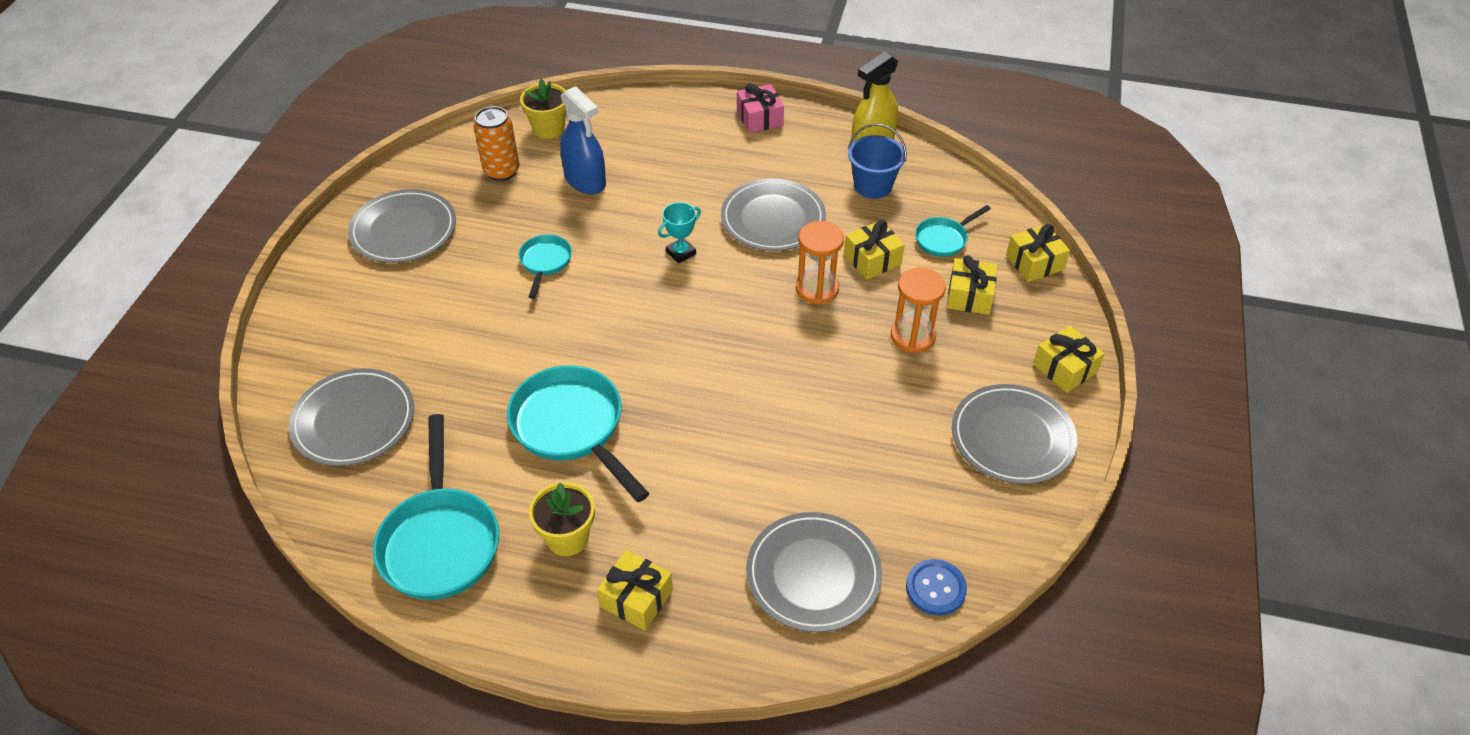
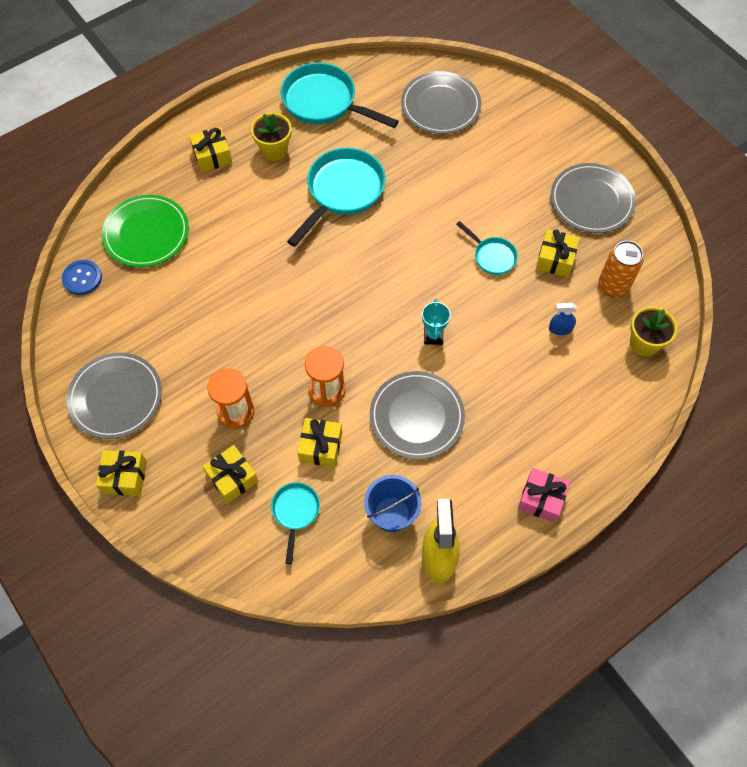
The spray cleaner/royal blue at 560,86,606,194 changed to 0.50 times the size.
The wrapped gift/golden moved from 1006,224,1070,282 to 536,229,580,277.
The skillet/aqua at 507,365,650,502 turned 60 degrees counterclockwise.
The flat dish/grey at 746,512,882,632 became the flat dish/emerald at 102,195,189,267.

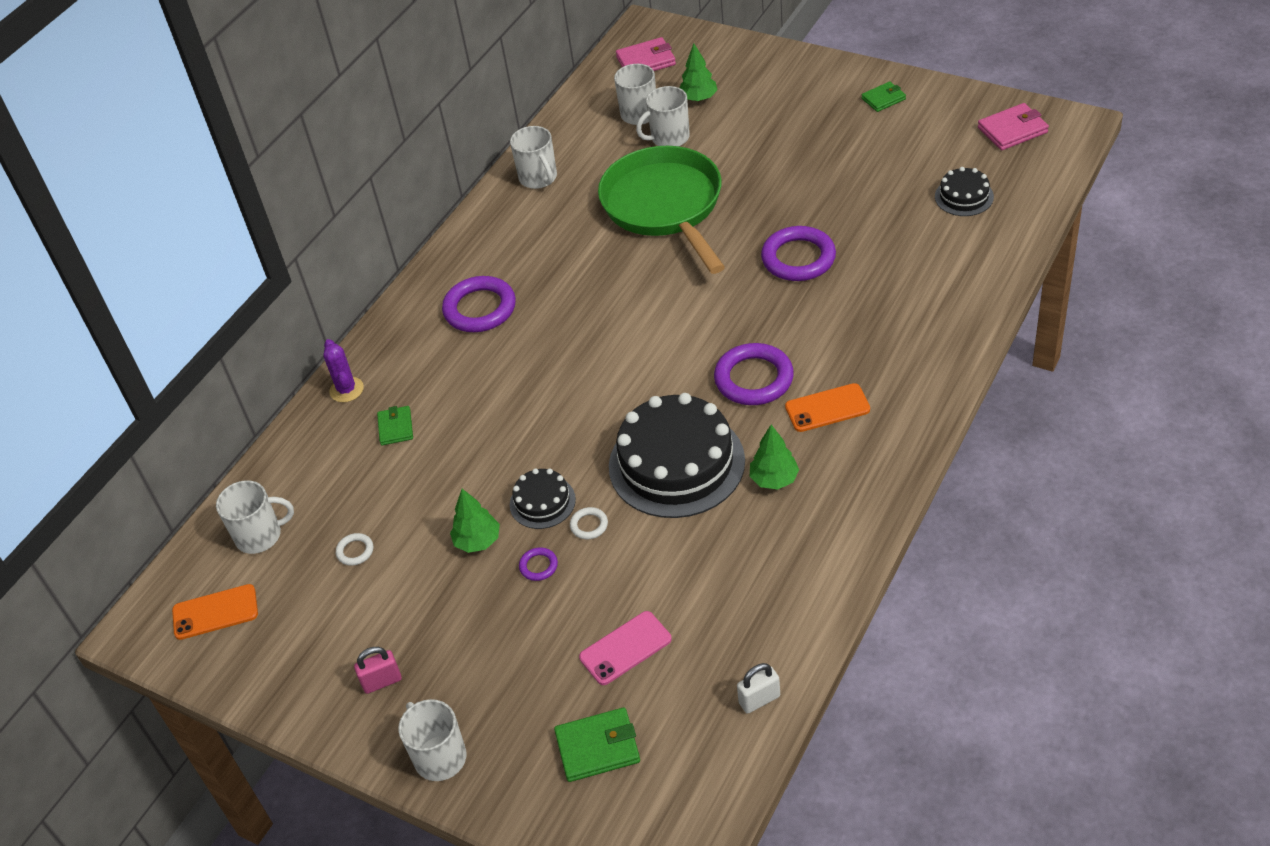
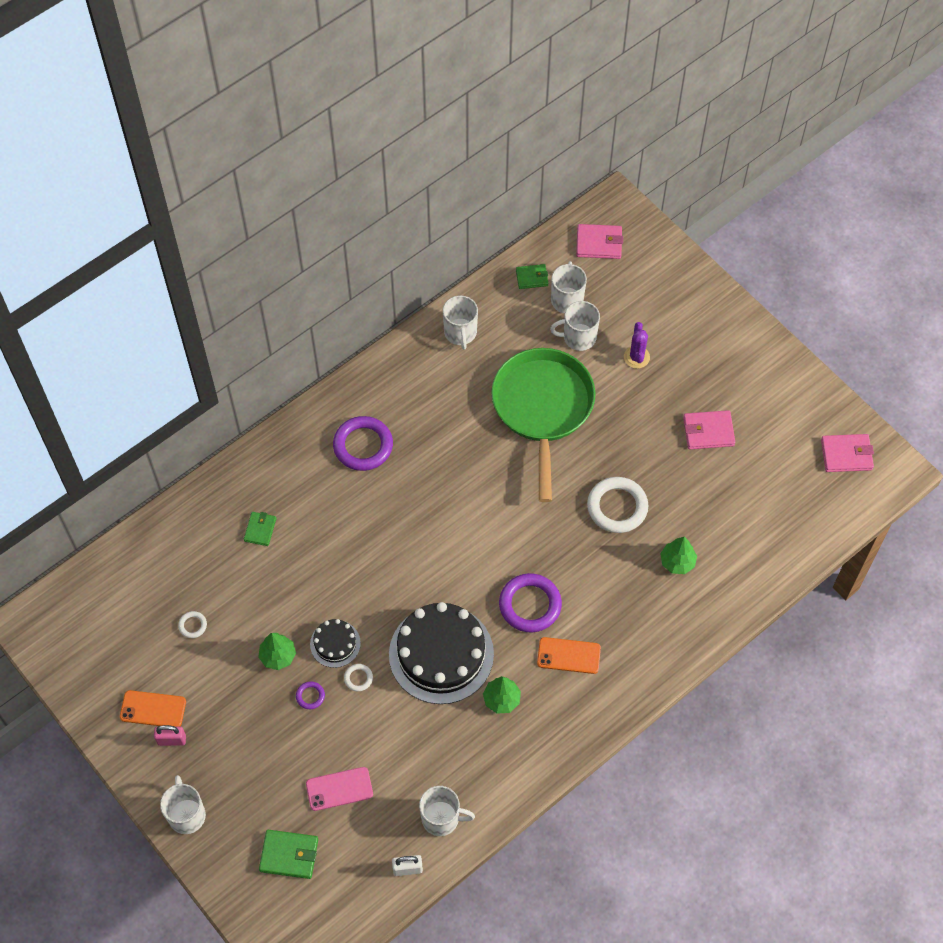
The toy tree/emerald moved from 680,44,718,102 to 660,537,697,574.
The billfold/emerald moved from 861,82,906,112 to 516,264,548,289.
The gateau/ebony at 935,167,994,216 disappeared.
The hoop/royal purple at 761,226,836,281 became the hoop/white at 587,477,648,533.
The saguaro cactus/royal purple moved from 323,339,364,402 to 624,322,650,369.
The tea mug/white moved from 216,480,294,554 to 419,786,475,836.
The smartphone/bright orange moved from 172,584,258,640 to 120,690,186,727.
The billfold/rose-pink at 683,410,735,449 appeared.

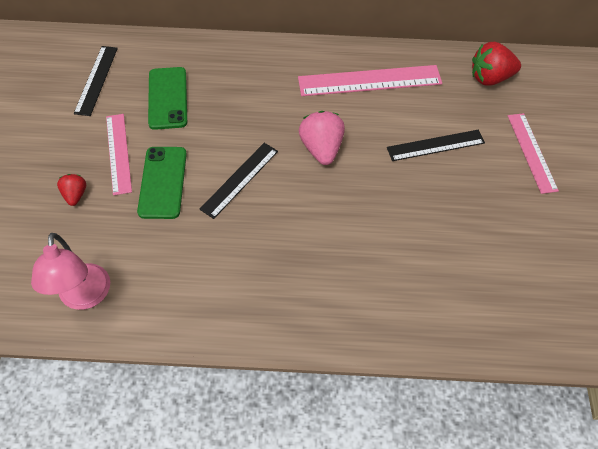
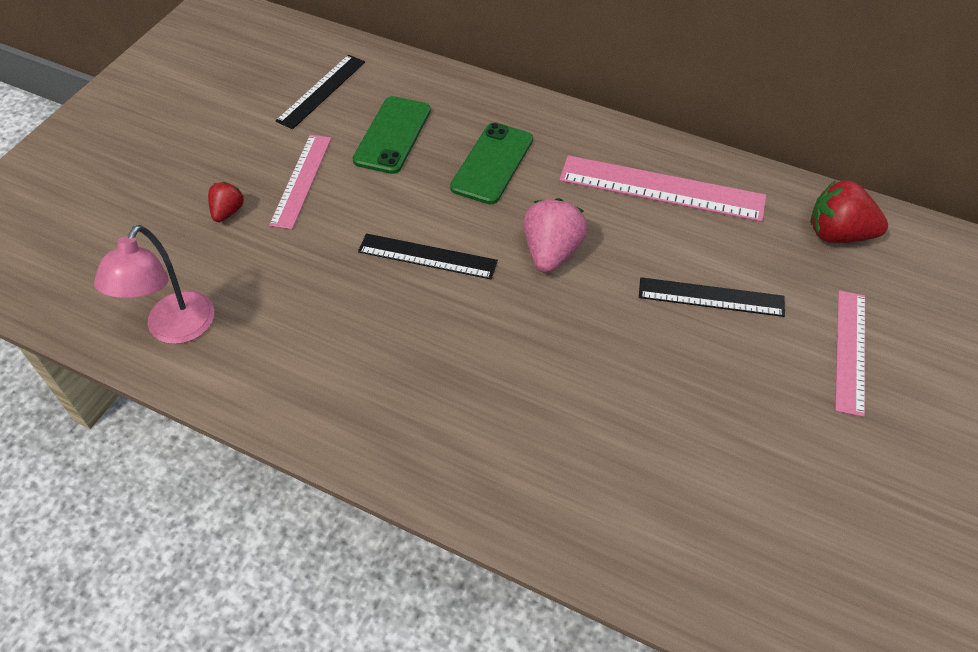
The straightedge/ebony at 200,143,278,219 turned 45 degrees clockwise.
The smartphone/emerald moved from 137,147,187,219 to 450,123,533,204.

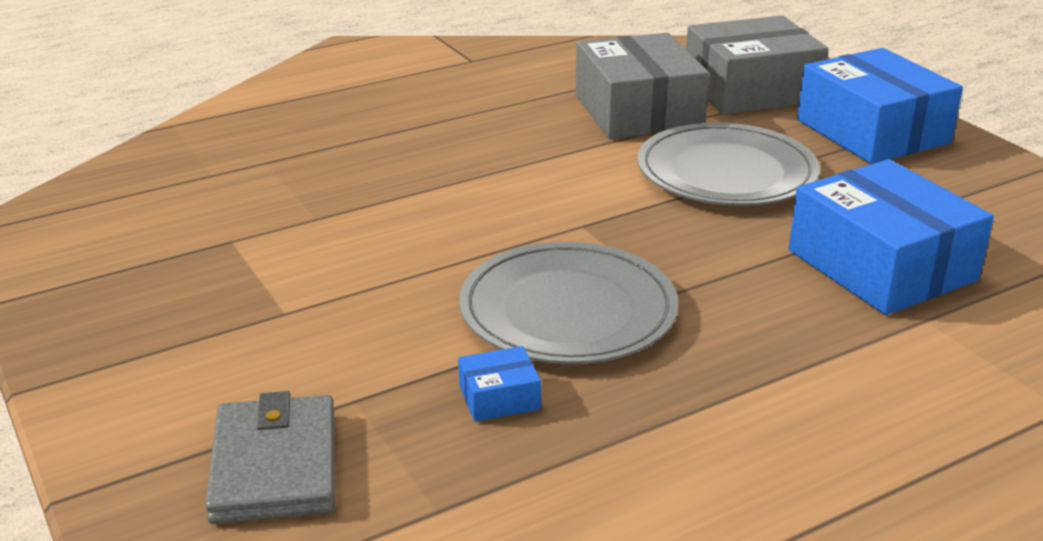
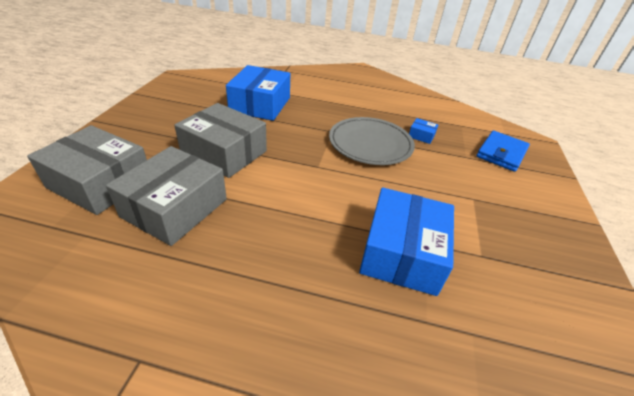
The parcel/royal blue moved from 797,48,963,164 to 359,187,454,296.
The flat dish/grey at 637,122,820,206 was replaced by the parcel/grey at 174,103,267,178.
The billfold/grey at 205,391,335,524 became the billfold/royal blue at 476,131,530,172.

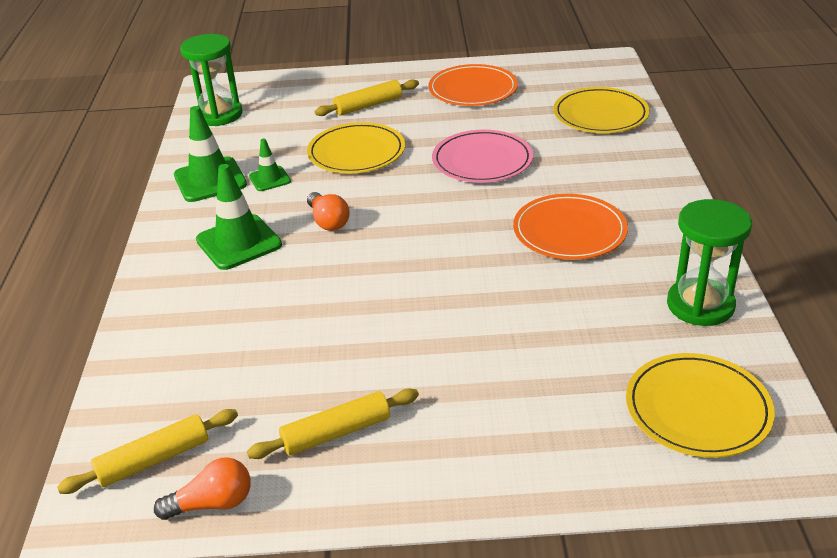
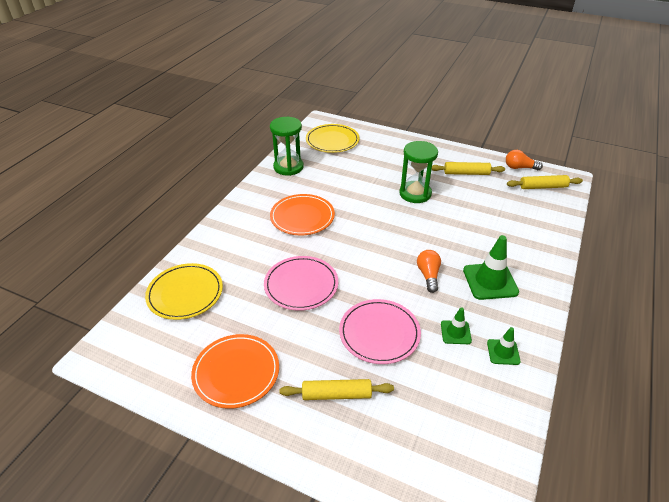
The sand timer/emerald moved from 180,34,243,126 to 399,141,438,203.
The safety cone/emerald at 174,106,247,202 changed to 0.56 times the size.
The flat dish/golden at 307,122,405,173 became the flat dish/rose-pink at 339,299,421,364.

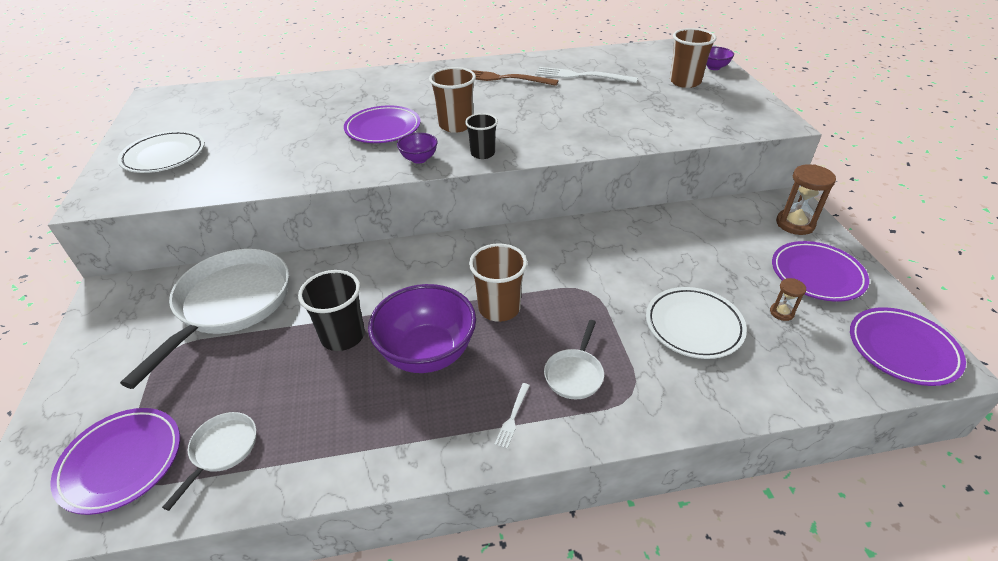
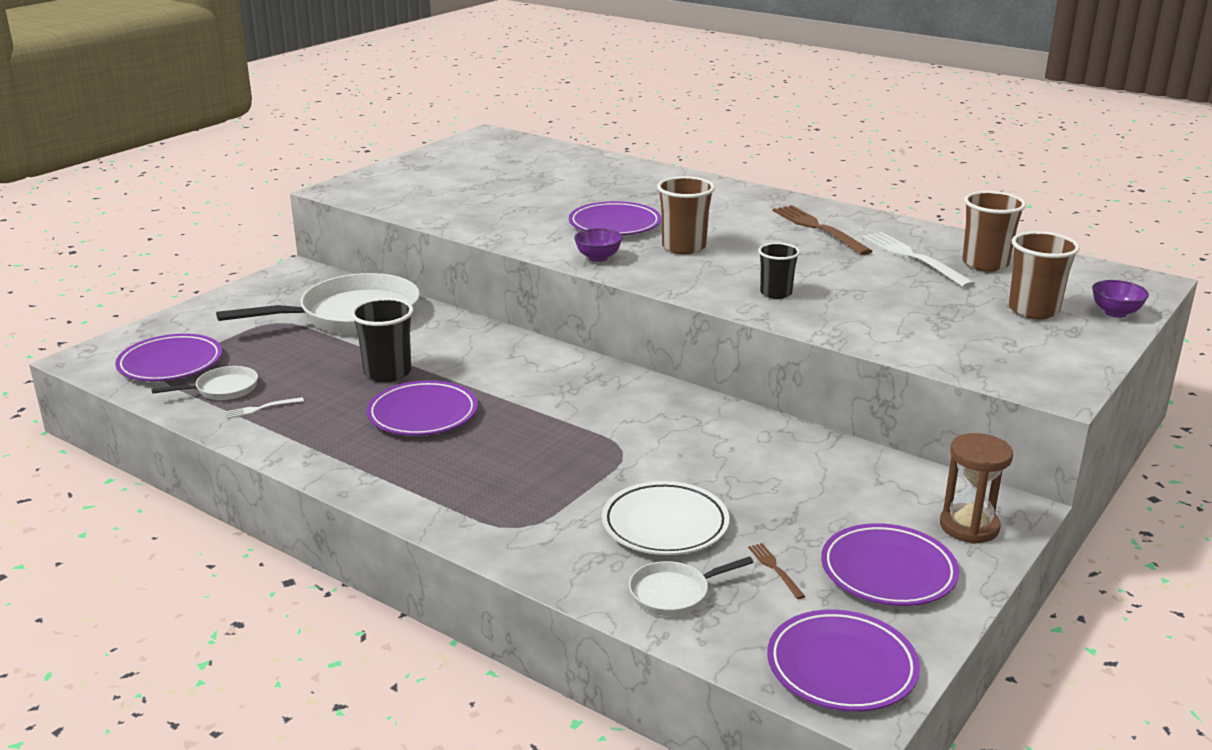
The cup/ebony moved from 465,113,498,159 to 758,243,800,299.
The flat dish/white at 118,130,205,173 disappeared.
The cup/dark brown moved from 469,243,527,322 to 962,191,1026,272.
The sand timer/dark brown at 770,278,806,321 was replaced by the fork/dark brown at 748,543,805,599.
The bowl/royal purple at 368,284,476,373 was replaced by the flat dish/royal purple at 367,380,478,436.
The skillet/white moved from 544,320,604,399 to 629,556,754,616.
The fork/white moved from 495,383,530,449 to 225,397,304,418.

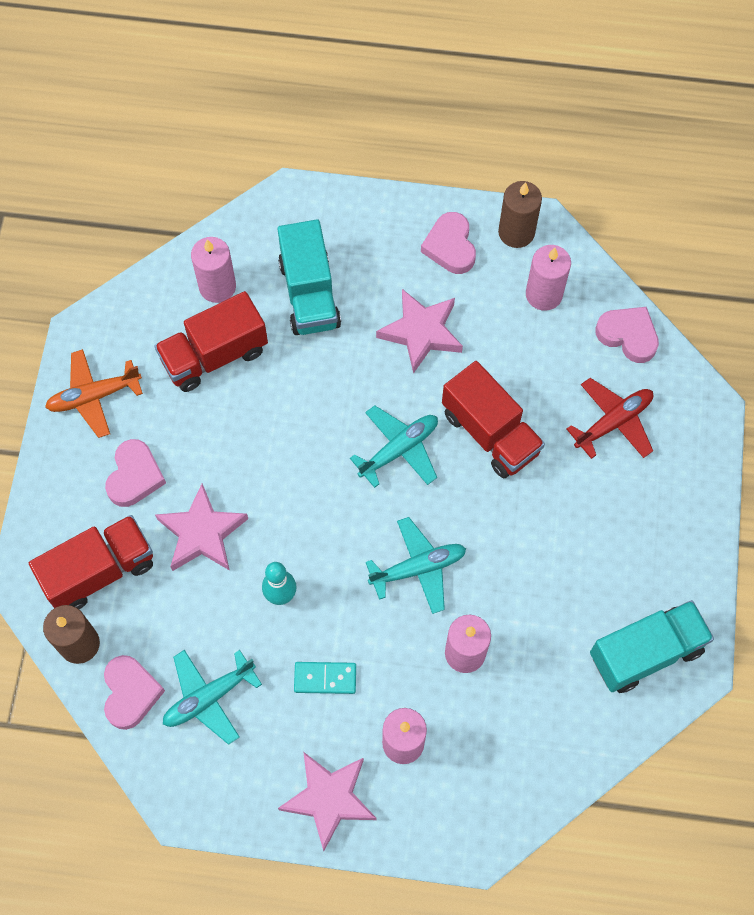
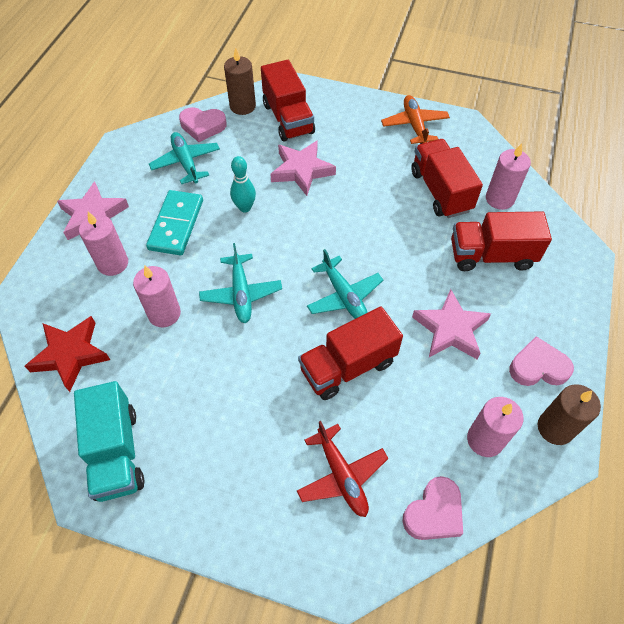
The toy truck/aqua at 278,220,341,335 became the toy truck/red at 451,211,552,271.
The heart/rose-pink at 105,439,166,507 disappeared.
The domino piece/aqua at 294,662,356,694 changed to 1.65 times the size.
The star shape/red at 25,316,110,392 appeared.

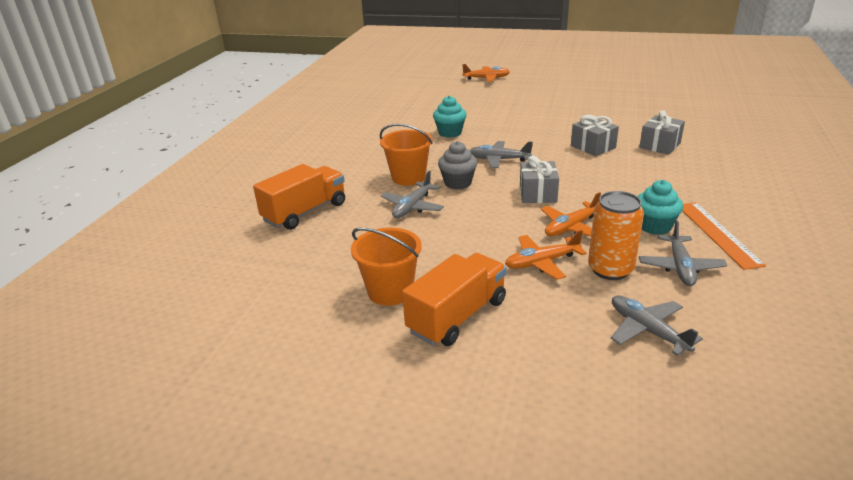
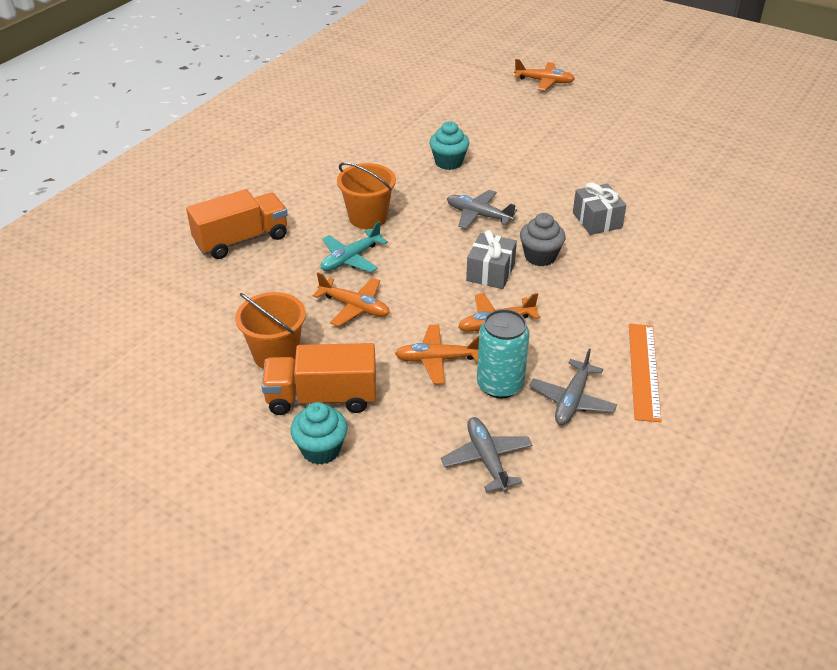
The wrapped gift/grey at 639,110,685,155 disappeared.
The cupcake/grey moved from 438,141,477,189 to 520,213,566,266.
The toy plane/grey at 381,171,444,218 became the toy plane/aqua at 321,221,388,272.
The cupcake/aqua moved from 638,180,683,235 to 290,402,348,465.
The can/bright orange at 588,191,644,280 became the can/aqua at 477,309,530,399.
The toy truck/bright orange at 402,253,507,346 turned 150 degrees counterclockwise.
The toy plane/bright orange at 313,273,390,327 appeared.

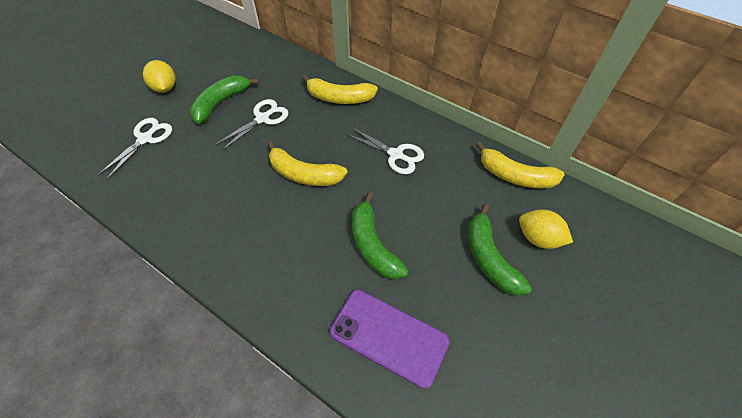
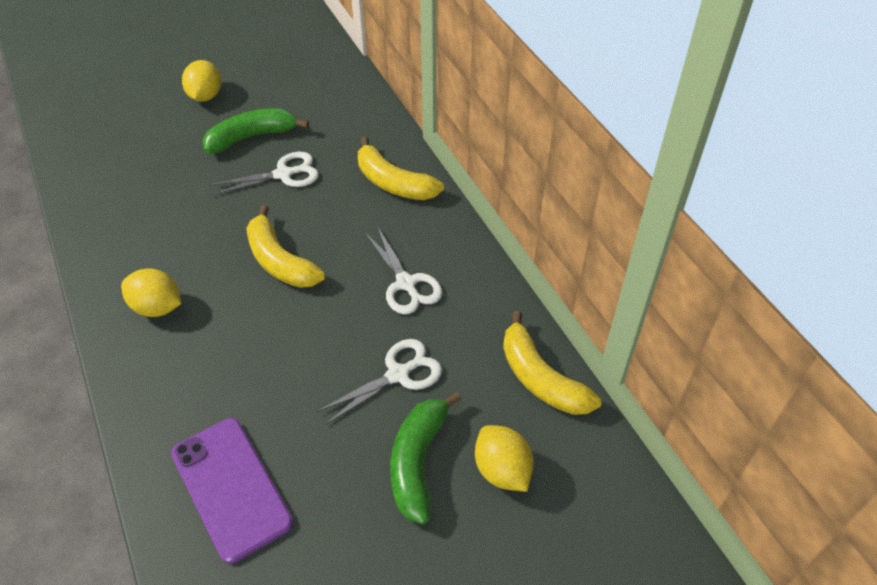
The scissors/white moved from 98,118,172,180 to 316,339,442,425.
The toy banana/emerald at 352,192,408,280 disappeared.
The lemon/golden at 121,268,181,317 appeared.

